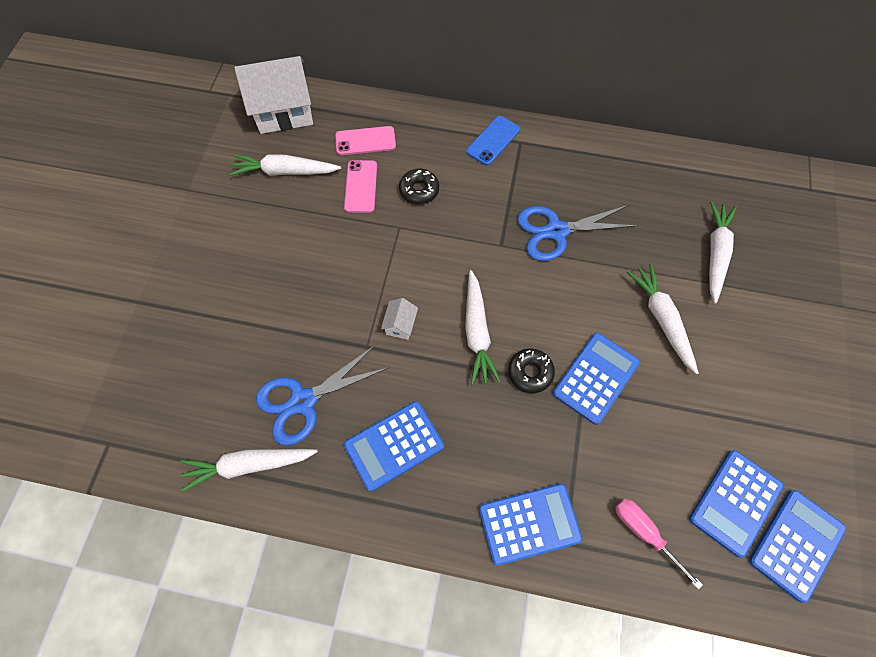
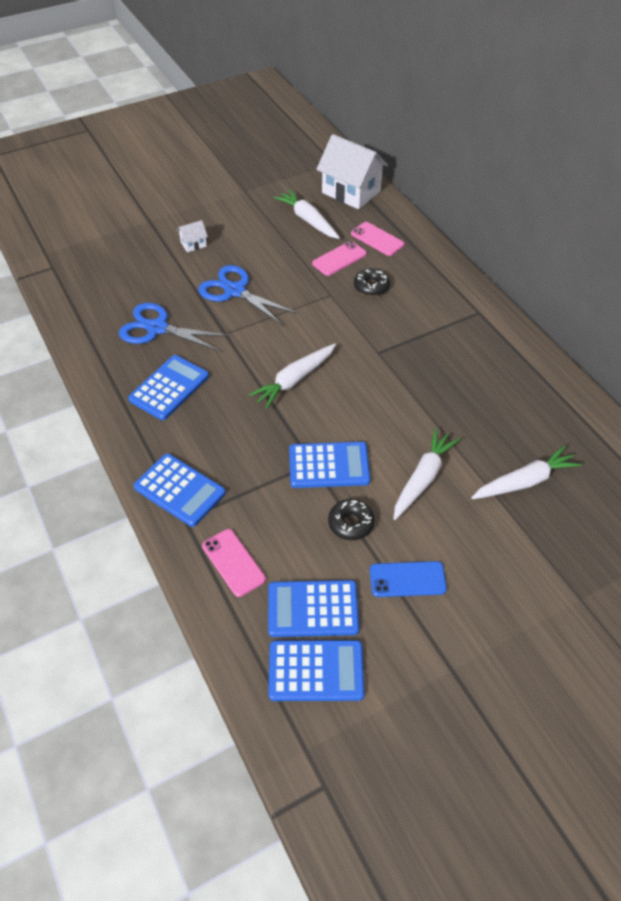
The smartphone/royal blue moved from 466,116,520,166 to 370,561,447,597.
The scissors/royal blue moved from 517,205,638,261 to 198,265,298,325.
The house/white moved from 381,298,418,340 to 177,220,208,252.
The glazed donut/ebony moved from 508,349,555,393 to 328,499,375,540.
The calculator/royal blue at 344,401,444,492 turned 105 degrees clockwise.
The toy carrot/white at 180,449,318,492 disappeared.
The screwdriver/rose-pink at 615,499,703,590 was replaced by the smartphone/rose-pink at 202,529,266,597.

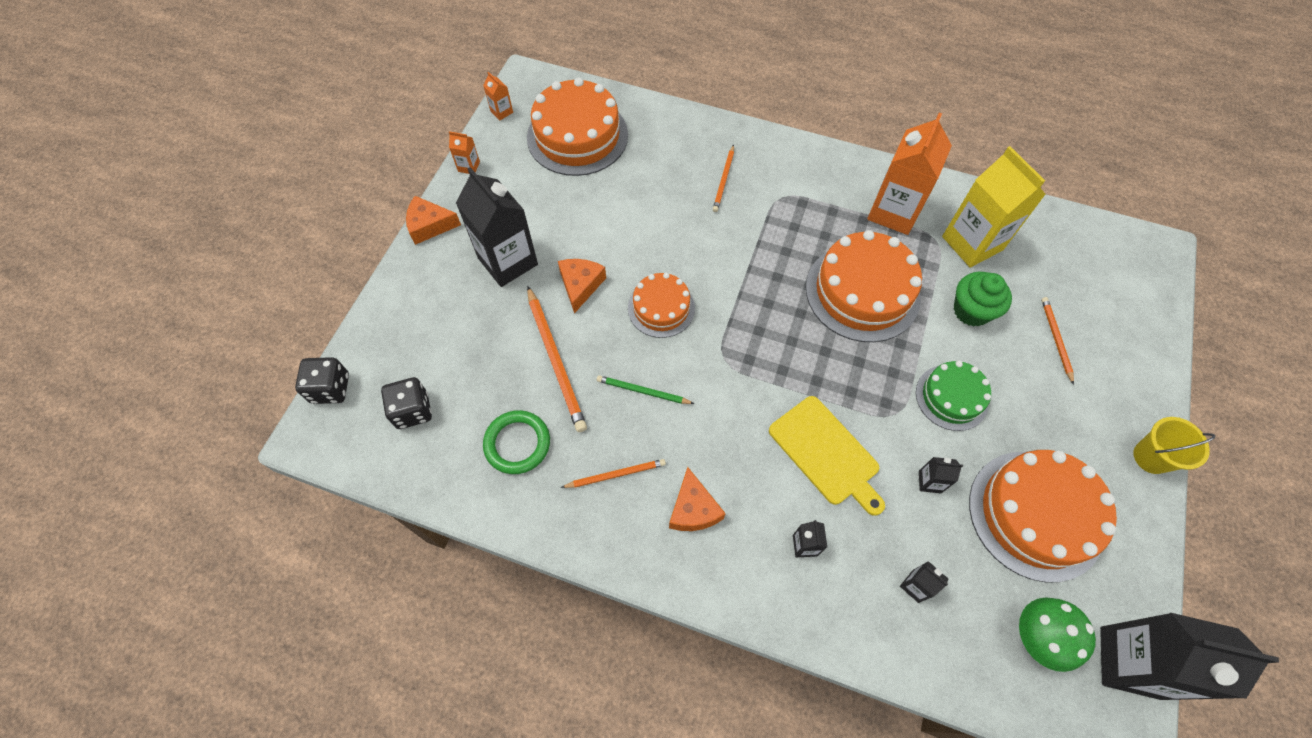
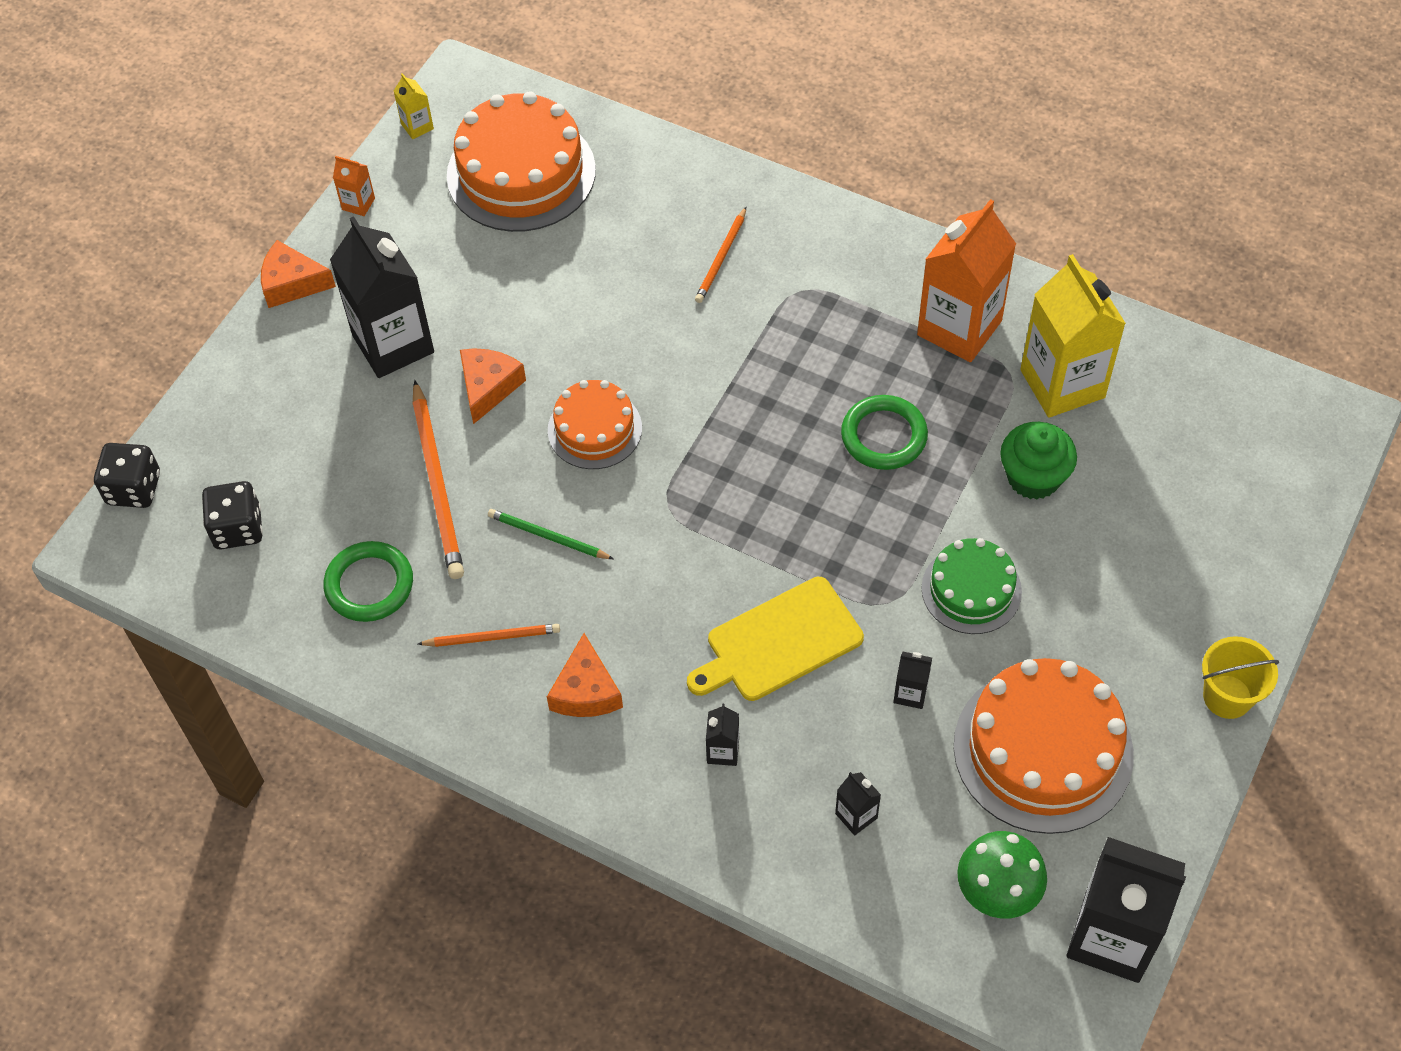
The milk carton/bright orange at 483,72,513,120 became the milk carton/golden at 394,73,434,139.
The gateau/bright orange at 806,230,922,342 was replaced by the hoop/emerald at 841,395,928,470.
The lead pencil/bright orange at 1041,297,1074,385 disappeared.
The chopping board/golden at 769,396,885,516 turned 90 degrees clockwise.

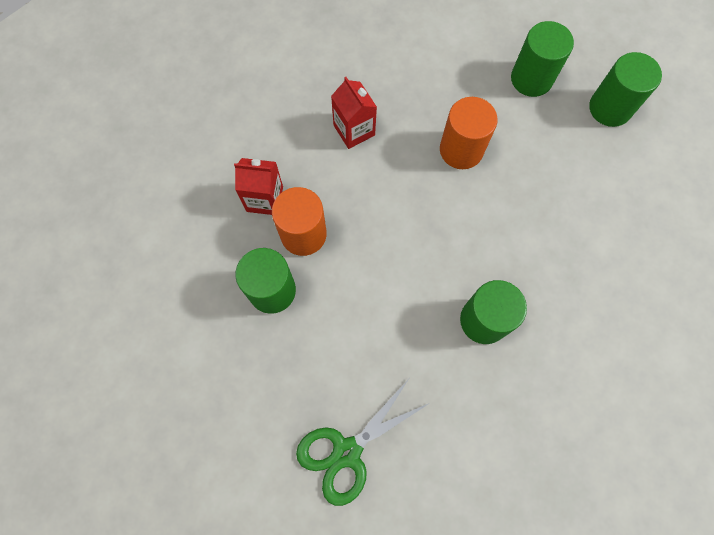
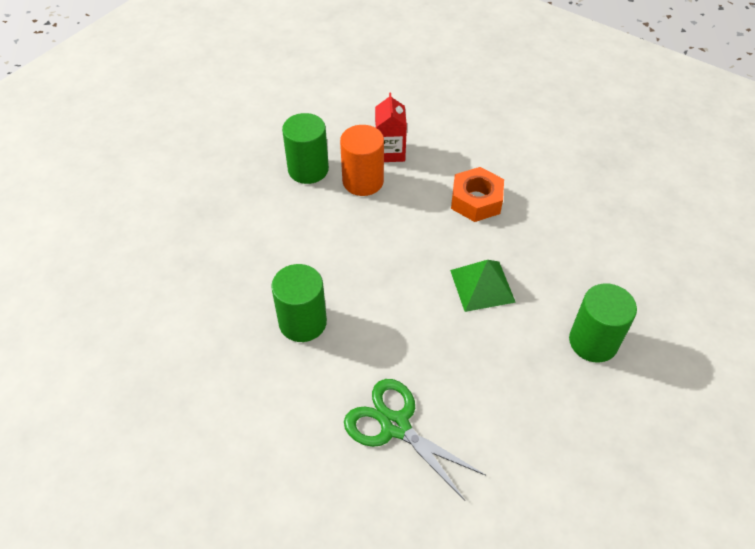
The cylinder shape/emerald at 589,52,662,127 disappeared.
The milk carton/red at 331,77,377,149 was replaced by the hex nut/bright orange at 451,167,504,222.
The cylinder shape/bright orange at 440,97,498,169 was replaced by the pyramid shape/emerald at 450,260,516,312.
The scissors/emerald moved from 296,379,430,506 to 344,379,486,501.

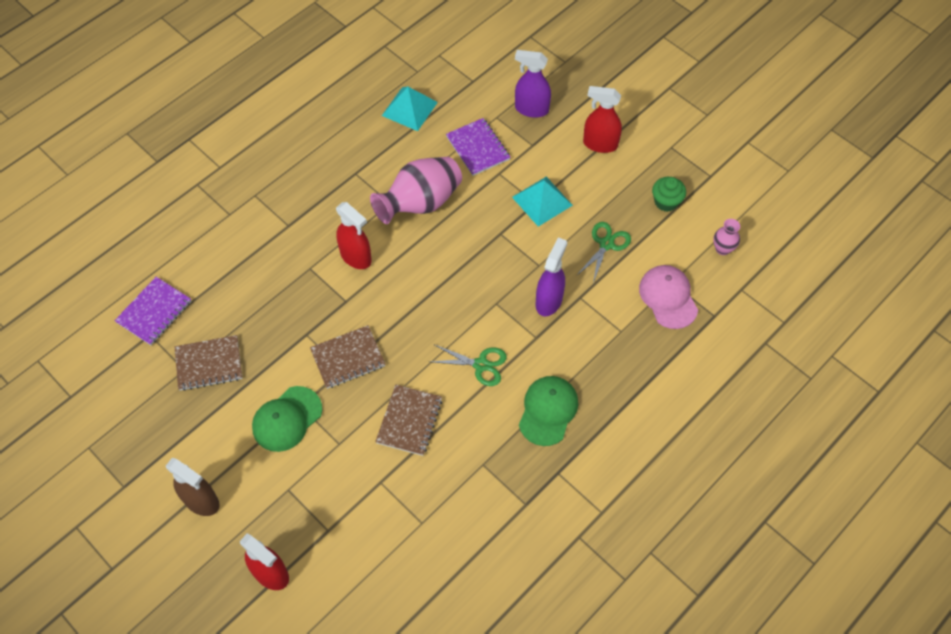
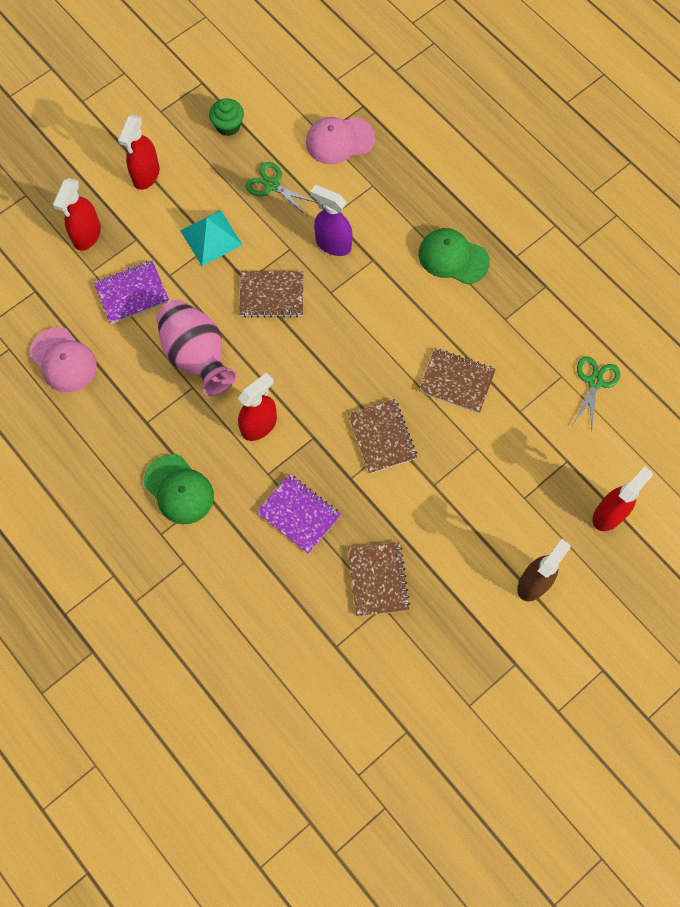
The spray cleaner/royal purple at 515,50,551,118 became the spray cleaner/red at 53,178,101,251.
The pyramid shape/aqua at 382,87,438,131 was replaced by the baseball cap/rose-pink at 30,327,97,392.
The flower vase/rose-pink at 713,219,740,255 disappeared.
The notebook/royal purple moved from 114,277,191,345 to 257,474,341,554.
The scissors/emerald moved from 431,344,507,386 to 573,356,620,430.
The baseball cap/emerald moved from 252,386,322,452 to 144,454,214,524.
The notebook/dark brown at 239,271,303,318 appeared.

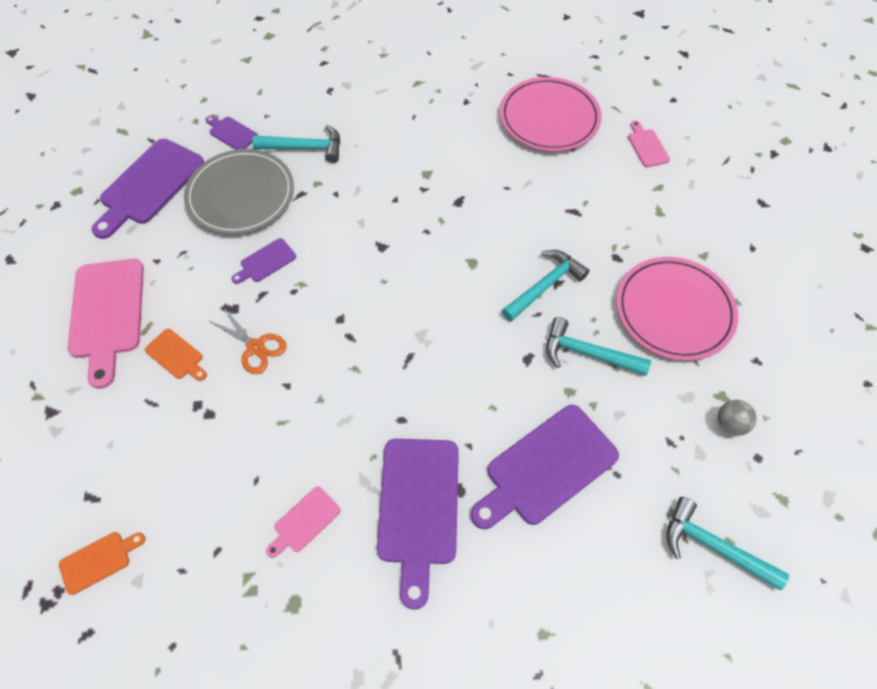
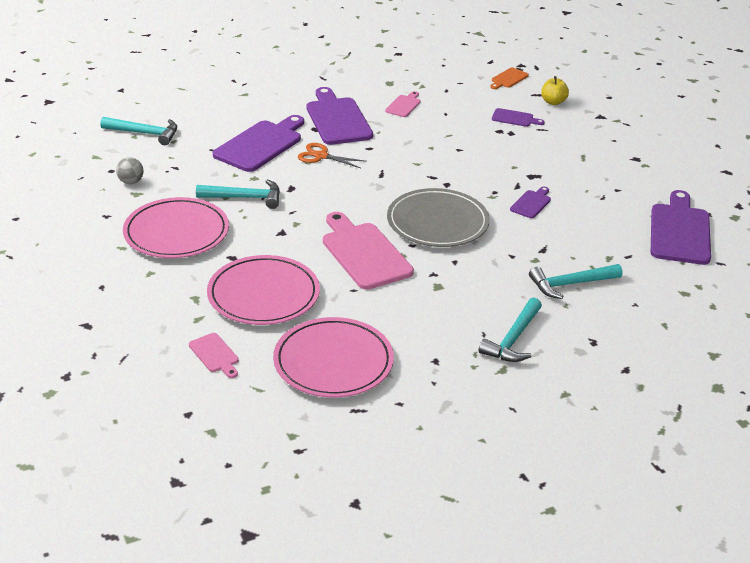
The chopping board/royal purple moved from 205,116,258,150 to 492,108,545,127.
The flat dish/grey moved from 184,149,294,235 to 387,188,490,247.
The claw hammer/aqua moved from 502,250,589,322 to 479,297,542,362.
The chopping board/rose-pink moved from 68,259,144,389 to 323,212,414,290.
The scissors/bright orange moved from 209,308,287,374 to 298,143,367,168.
The chopping board/bright orange at 145,329,207,381 disappeared.
The apple fruit/golden at 541,76,569,105 appeared.
The flat dish/rose-pink at 207,255,320,325 appeared.

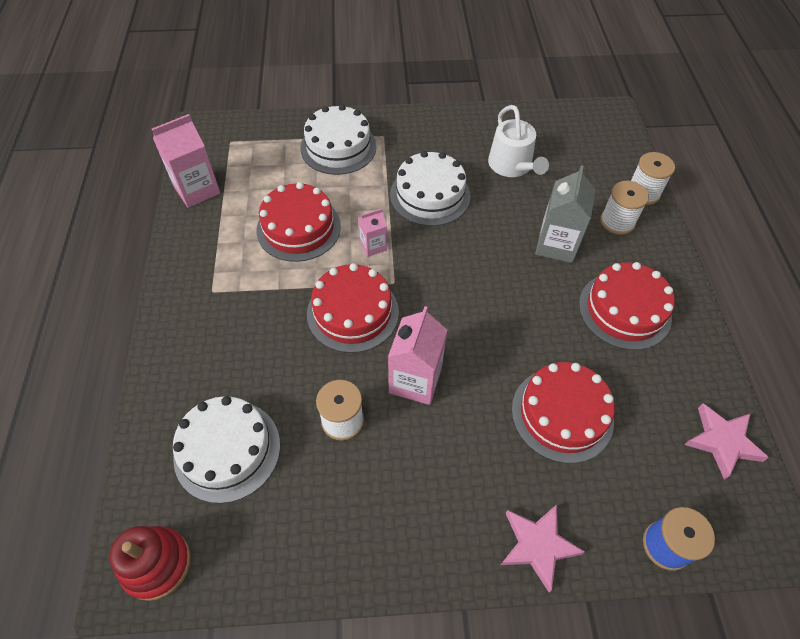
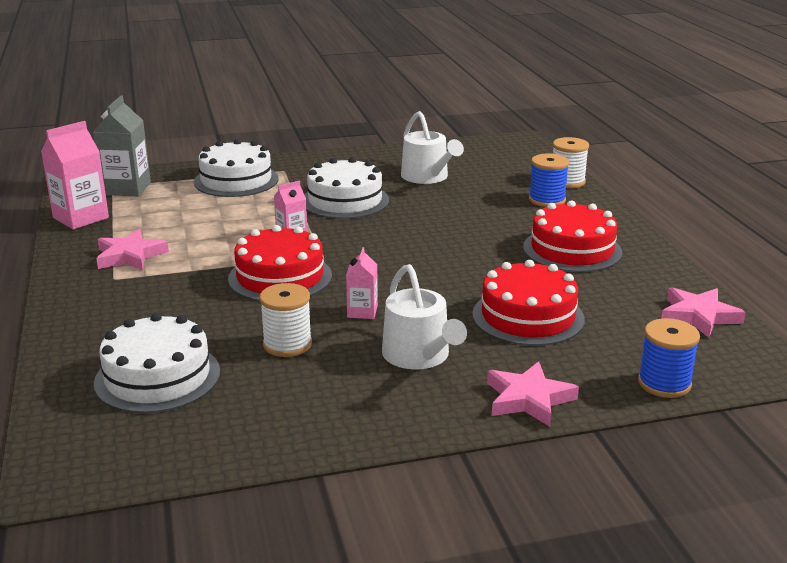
The milk carton/grey moved from 535,165,595,263 to 93,96,151,196.
The spool/white at 600,181,649,235 became the spool/royal blue at 529,154,569,207.
The gateau/red at 257,182,341,262 disappeared.
The milk carton/rose-pink at 388,306,447,405 changed to 0.56 times the size.
The stacking rings/red at 110,526,191,601 disappeared.
The star shape/rose-pink at 96,229,169,271 appeared.
The sprinkling can/white at 382,264,467,370 appeared.

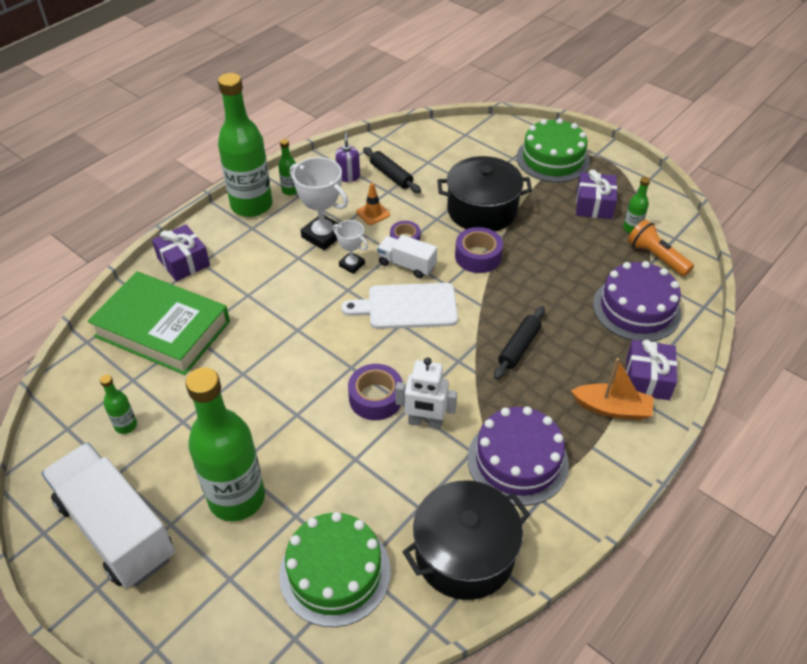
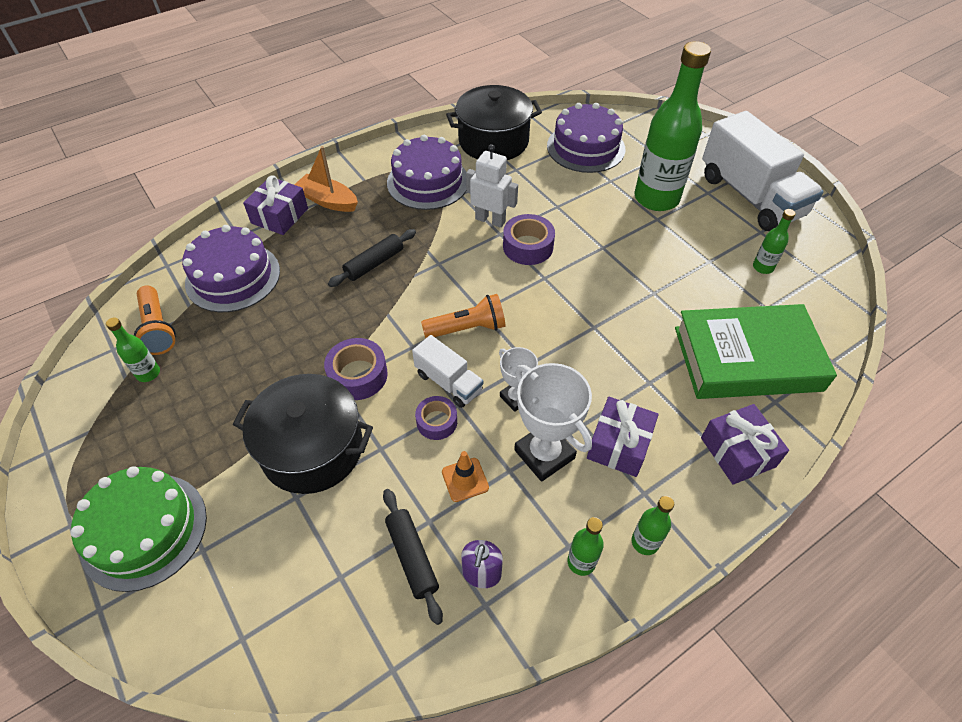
The bottle/emerald at 218,73,273,217 changed to 0.42 times the size.
The wrapped gift/royal purple moved from 576,170,617,219 to 587,397,659,477.
The hardback/emerald at 88,271,230,375 turned 45 degrees counterclockwise.
The chopping board/white at 341,283,458,329 was replaced by the flashlight/bright orange at 421,294,505,338.
The gateau/emerald at 279,512,391,627 became the gateau/royal purple at 547,103,625,173.

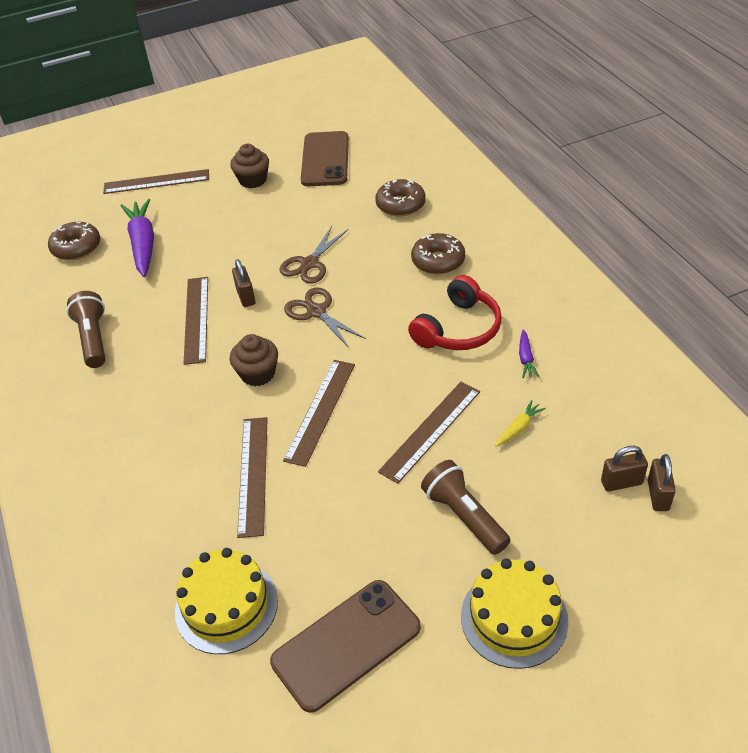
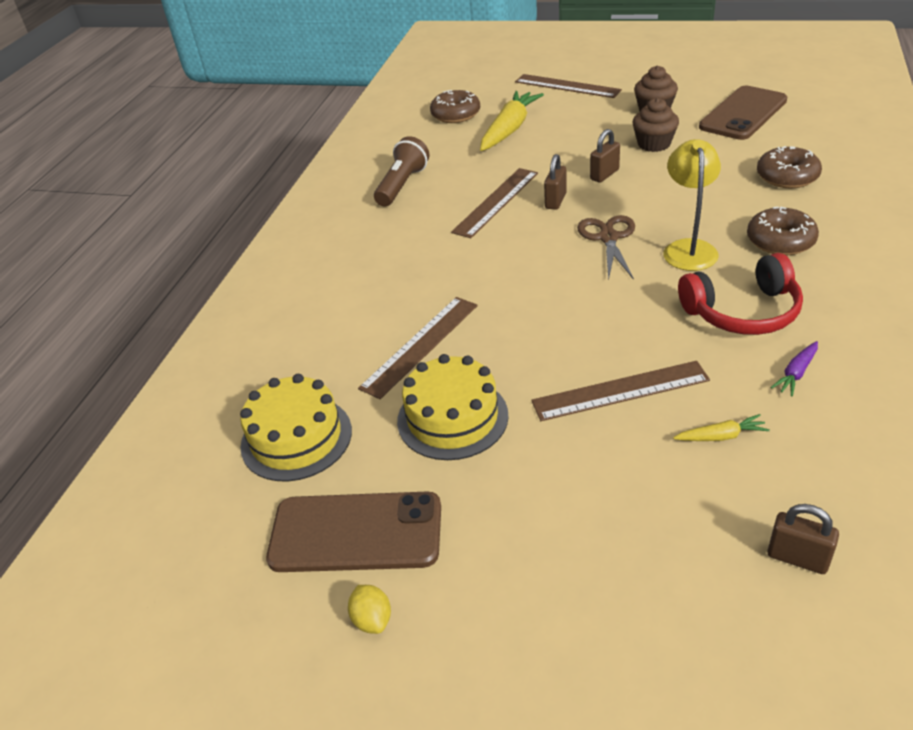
The toy carrot/royal purple at 121,199,154,277 became the toy carrot/golden at 480,91,544,151.
The scissors/dark brown at 279,226,348,284 disappeared.
The cupcake/dark brown moved from 230,334,278,386 to 633,98,679,152.
The straightedge/dark brown at 283,360,355,467 disappeared.
The lock/dark brown moved from 648,454,676,511 to 590,129,620,182.
The flashlight/dark brown at 421,460,511,555 disappeared.
The gateau/golden moved from 461,559,568,669 to 397,354,509,460.
The desk lamp/golden at 664,139,721,271 appeared.
The lemon/golden at 348,585,391,634 appeared.

